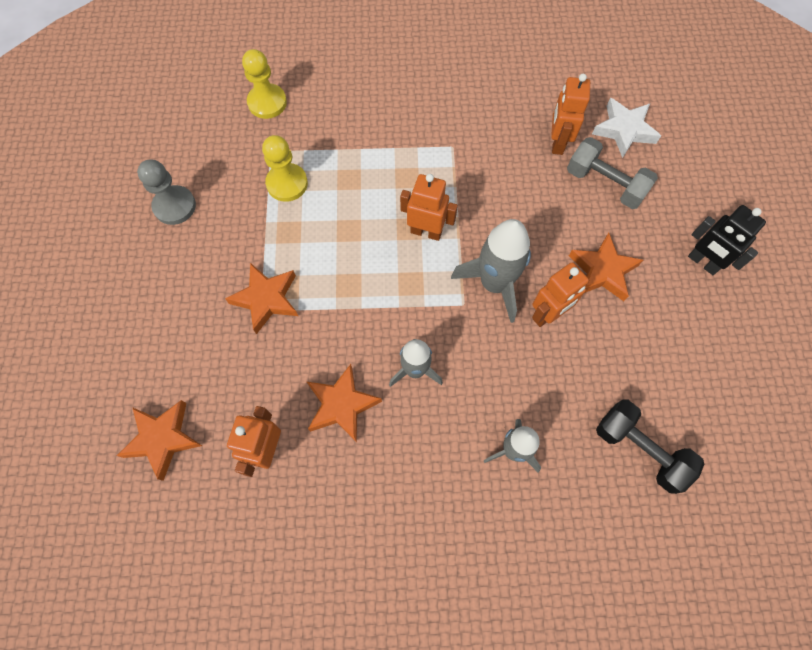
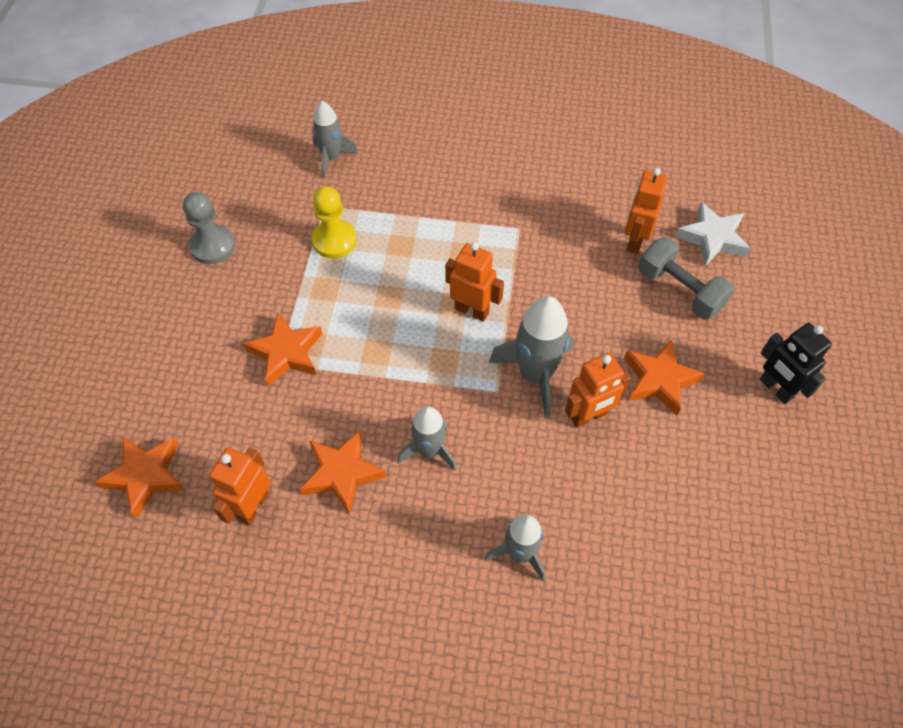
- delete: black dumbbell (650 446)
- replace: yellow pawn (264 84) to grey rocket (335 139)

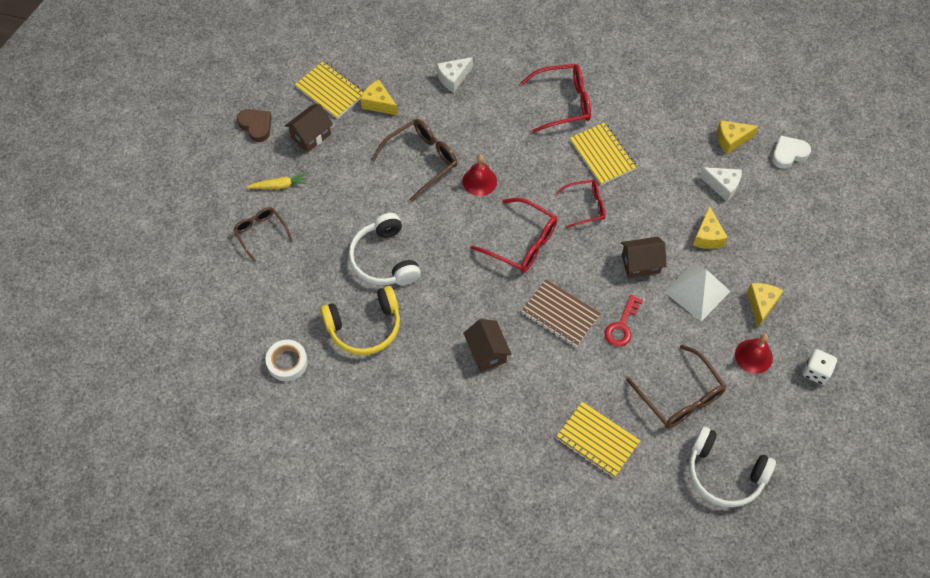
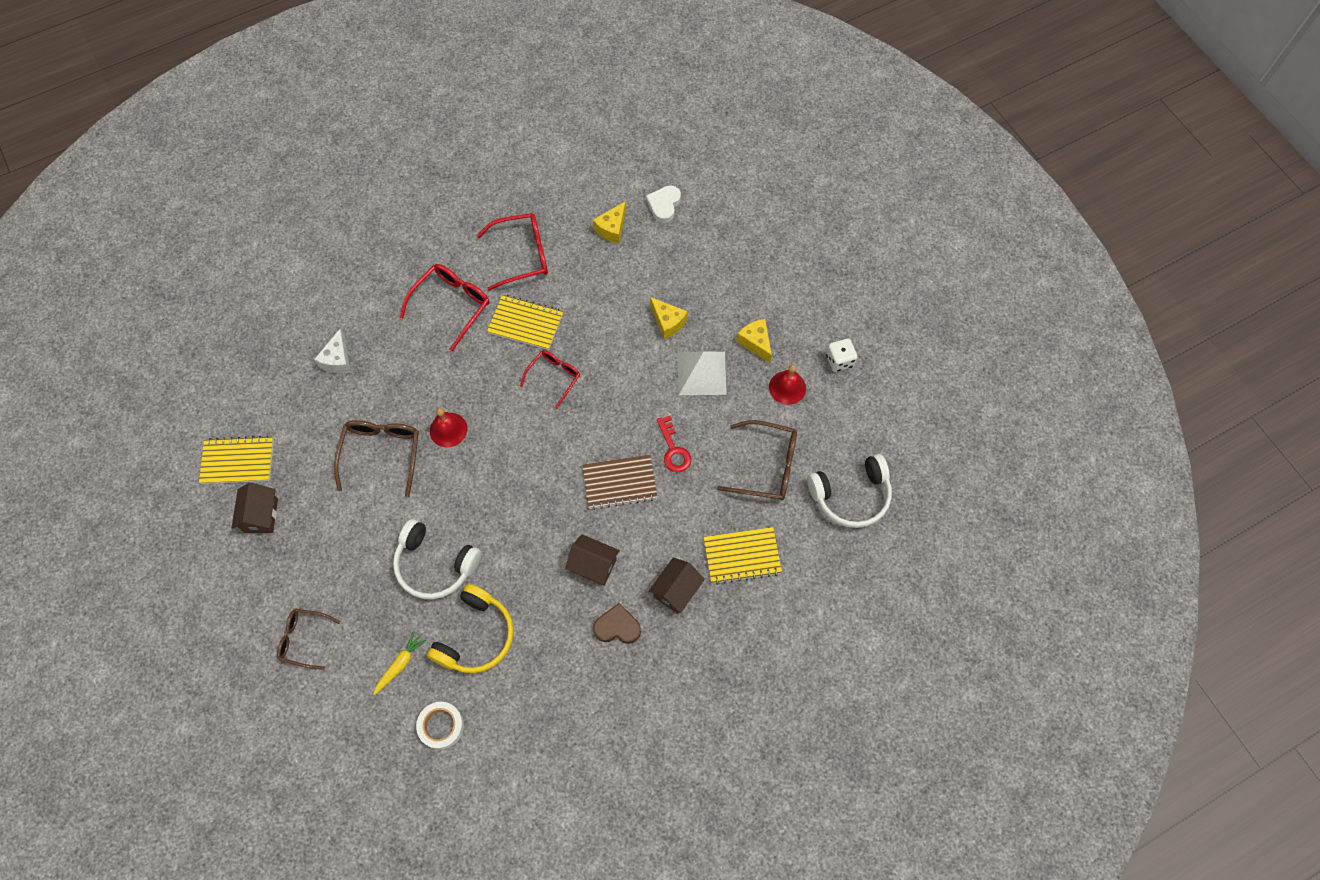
- delete: yellow cheese (379 97)
- delete: white cheese (721 184)
- move: brown heart (254 125) to (617 623)
- move: yellow carrot (277 181) to (400 663)
- move: red glasses (513 235) to (512 252)
- move: brown house (644 257) to (677 586)

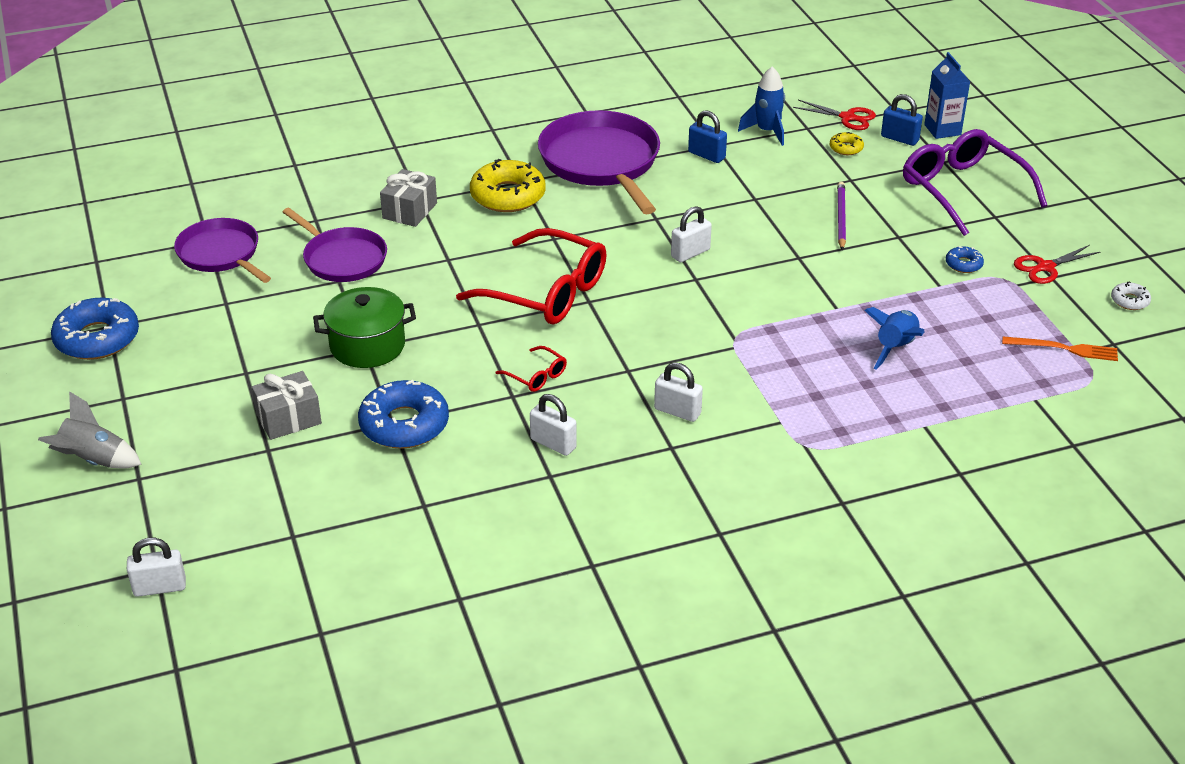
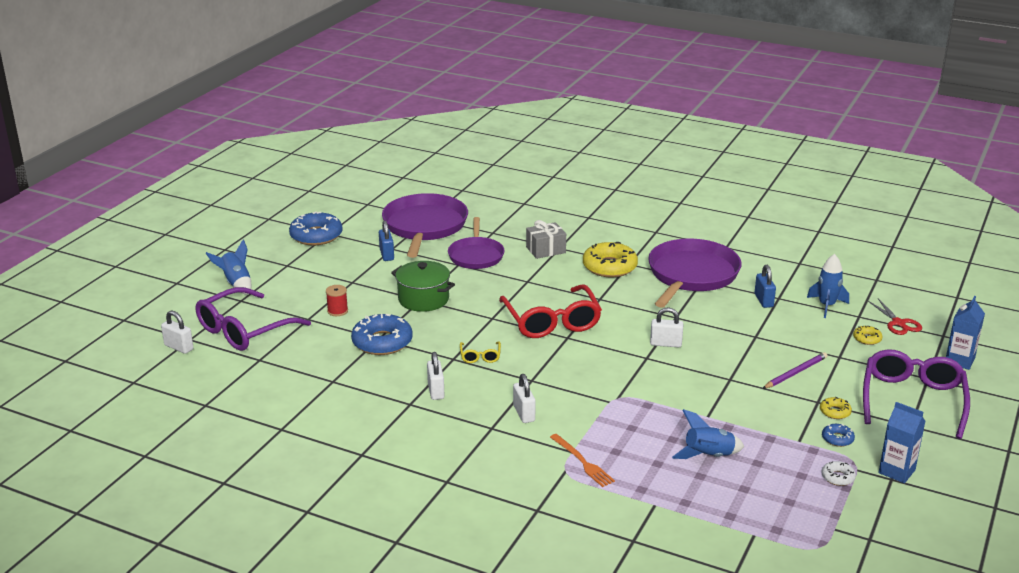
- insert: purple glasses (253 319)
- insert: yellow donut (836 408)
- move: blue padlock (902 120) to (386 241)
- move: orange fork (1060 348) to (582 460)
- move: white donut (1131 296) to (839 473)
- replace: grey gift (287 405) to red spool (337 300)
- replace: red scissors (1057 264) to blue carton (902 442)
- recolor: grey rocket (90 430) to blue rocket (228 267)
- recolor: red glasses (531 369) to yellow glasses (480 352)
- resize: purple pan (222 250) = (425 225) x1.59

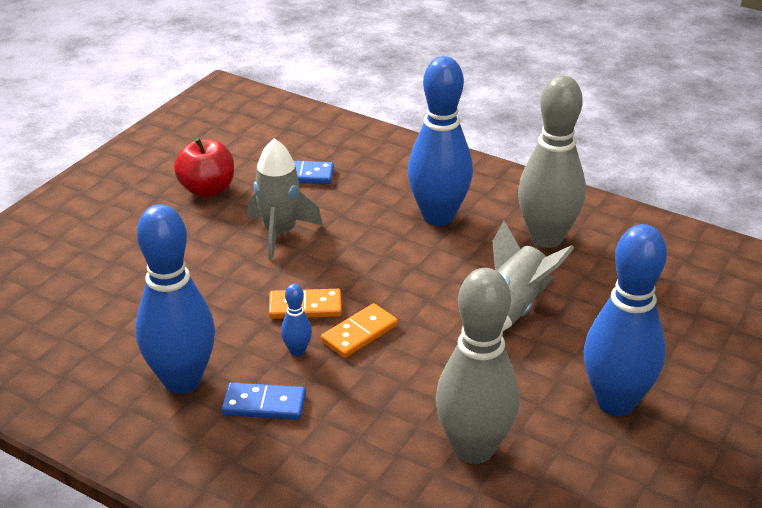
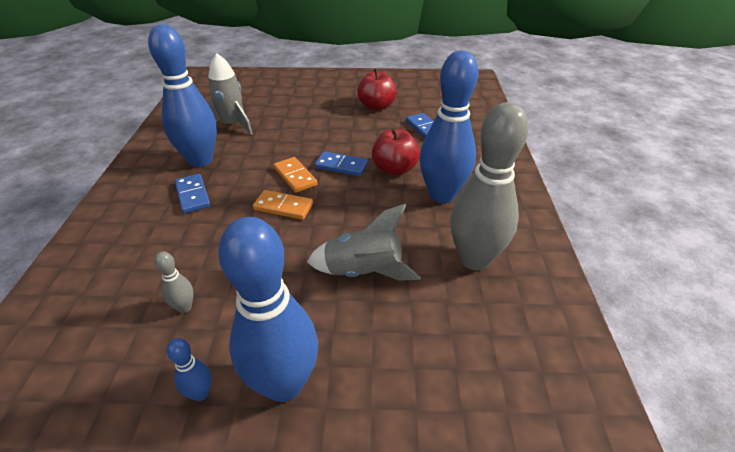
- insert: blue domino (341 164)
- insert: red apple (396 152)
- move: grey rocket (284 199) to (230 94)
- move: blue bowling pin (296 320) to (189 369)
- resize: grey bowling pin (477 366) = (174 282) x0.41

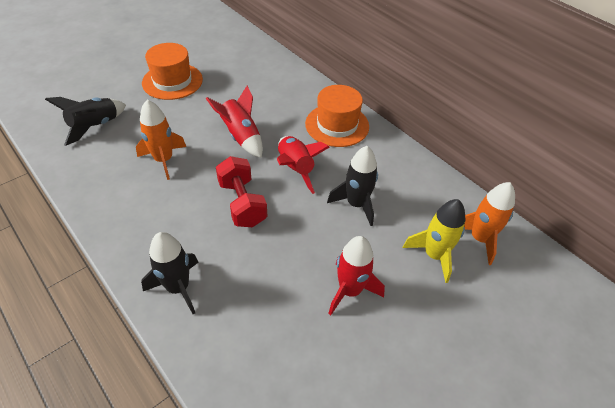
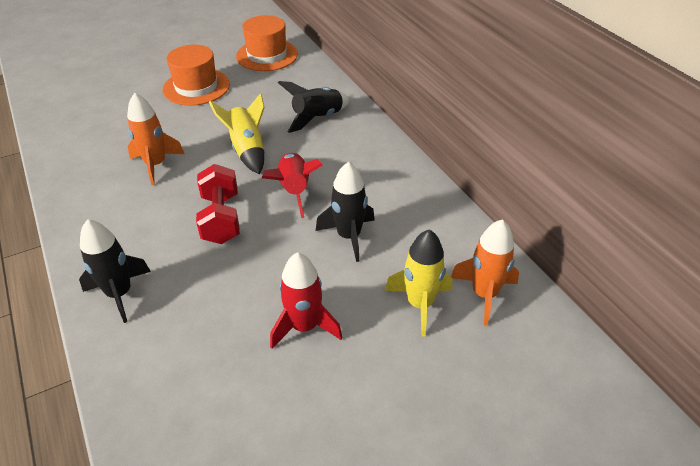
- move: black rocket (85 121) to (314 107)
- move: orange hat (337 116) to (267 43)
- recolor: red rocket (234 121) to yellow rocket (237 133)

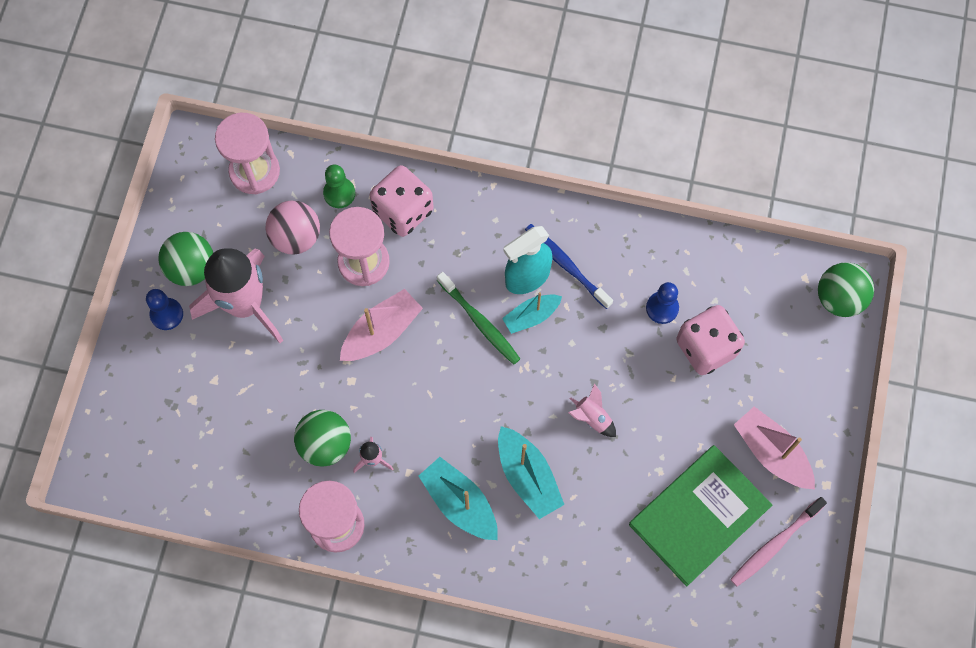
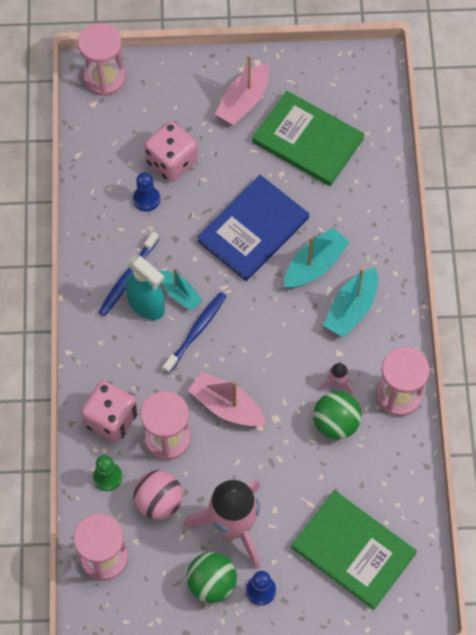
- delete: pink toothbrush (778 542)
- insert: green book (354 550)
- replace: pink rocket (592 410) to blue book (253 228)
- replace: green ball (846 289) to pink hourglass (102 59)
- recolor: green toothbrush (478 318) to blue toothbrush (195 333)

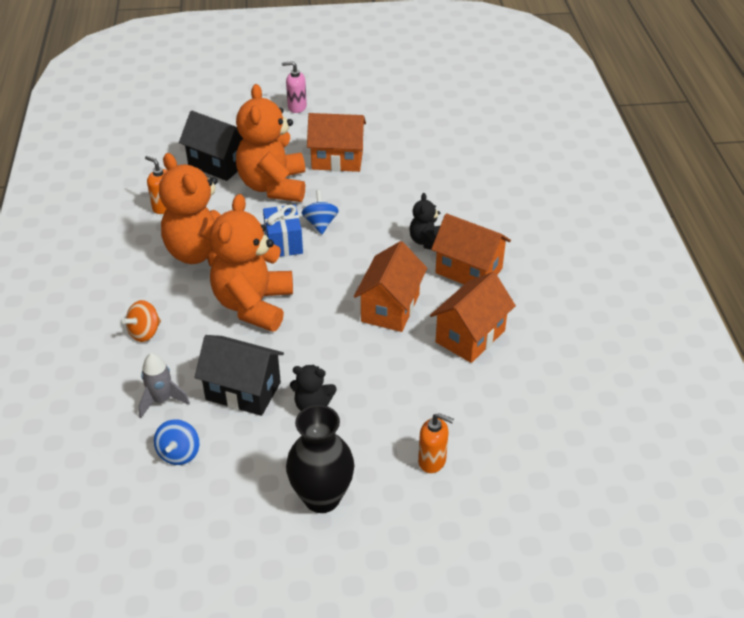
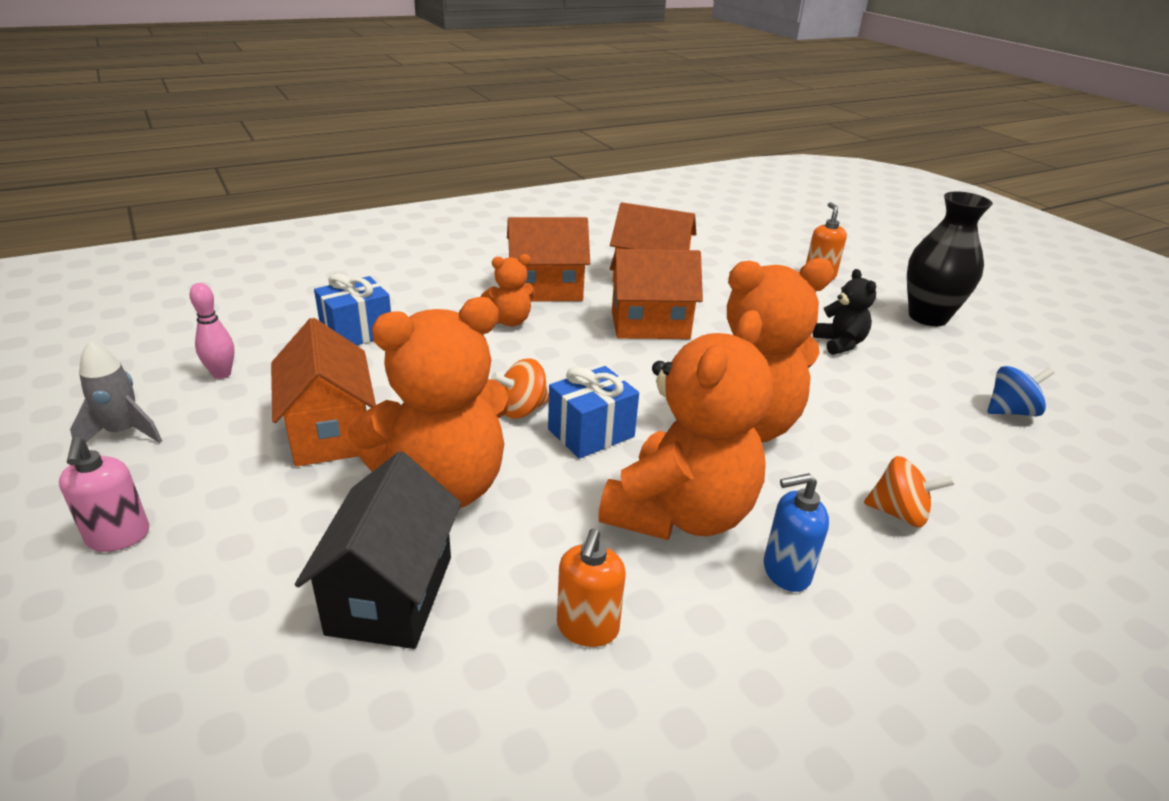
- delete: black house (239 375)
- insert: pink bowling pin (211 331)
- insert: blue gift (352 309)
- insert: blue soap dispenser (796 532)
- move: grey rocket (164 385) to (116 392)
- recolor: blue spinning top (320 212) to orange spinning top (520 388)
- recolor: black teddy bear (425 221) to orange teddy bear (507 290)
- rotate: orange house (471 248) = (548 259) 75 degrees clockwise

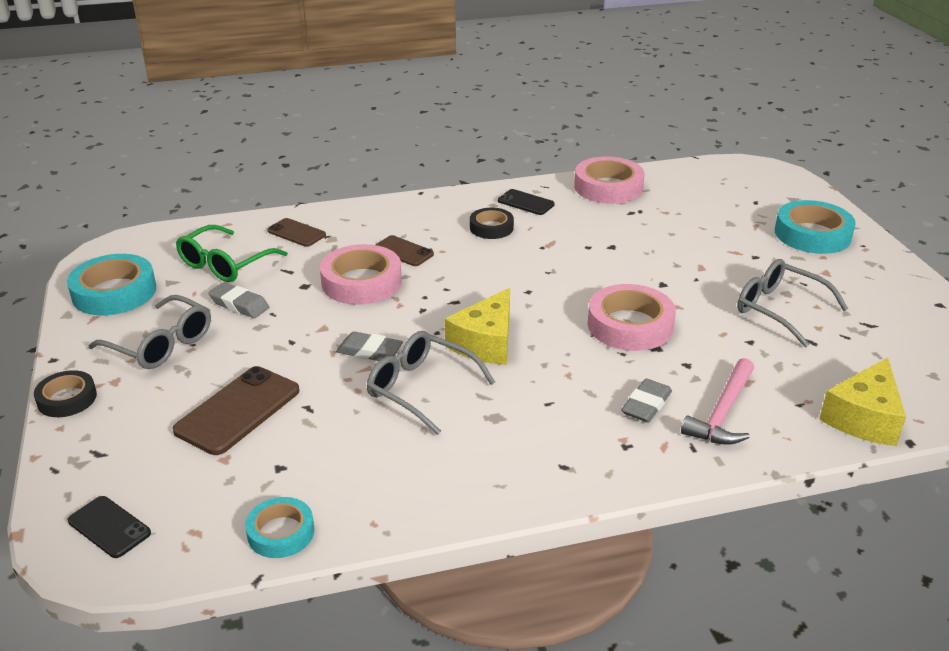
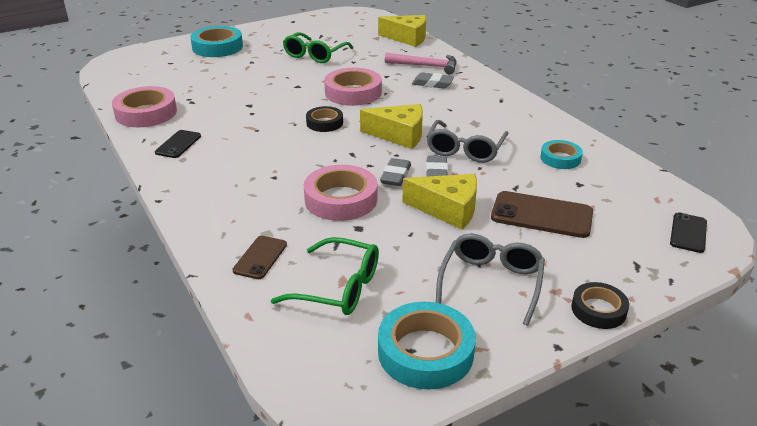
- delete: brown phone (404 250)
- insert: yellow cheese (439 202)
- move: grey eraser (238 300) to (395 172)
- move: turquoise tape (279 527) to (561 154)
- move: black tape (492 223) to (324 119)
- recolor: grey glasses (792 303) to green glasses (318 47)

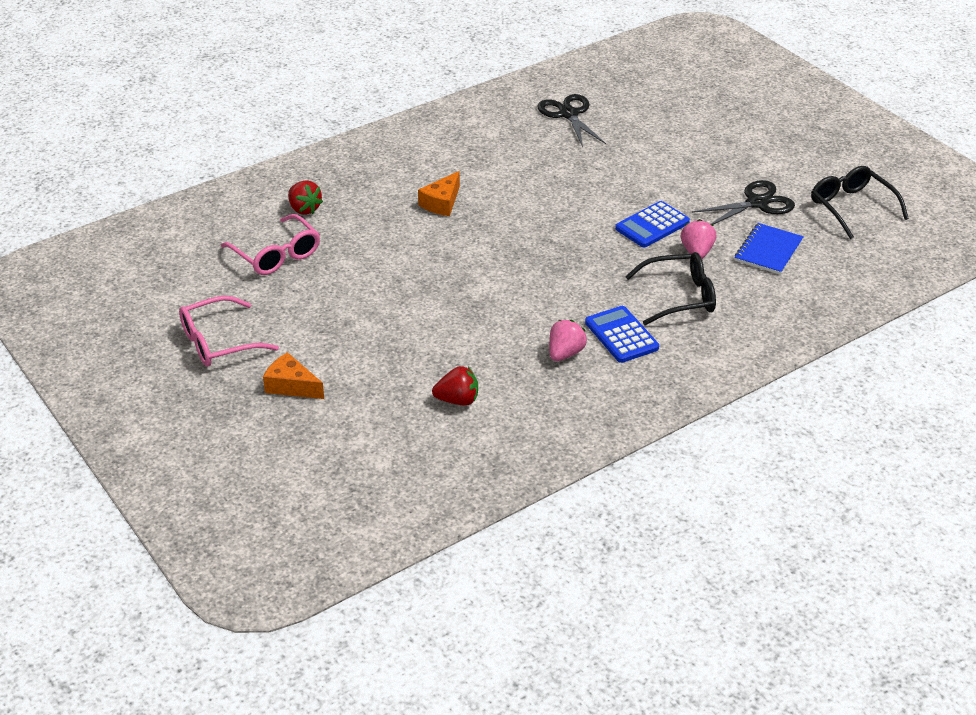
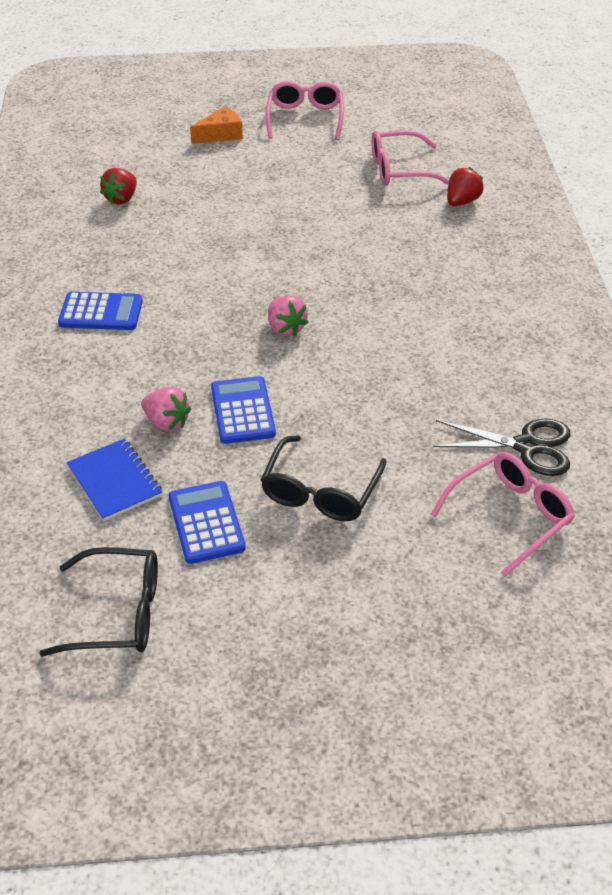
- delete: orange cheese (439 193)
- insert: pink glasses (503 514)
- move: pink strawberry (568 340) to (288 315)
- move: black glasses (670 288) to (324 478)
- replace: black scissors (743 202) to blue calculator (207 522)
- rotate: red strawberry (305 198) = (465 186) 135 degrees clockwise

